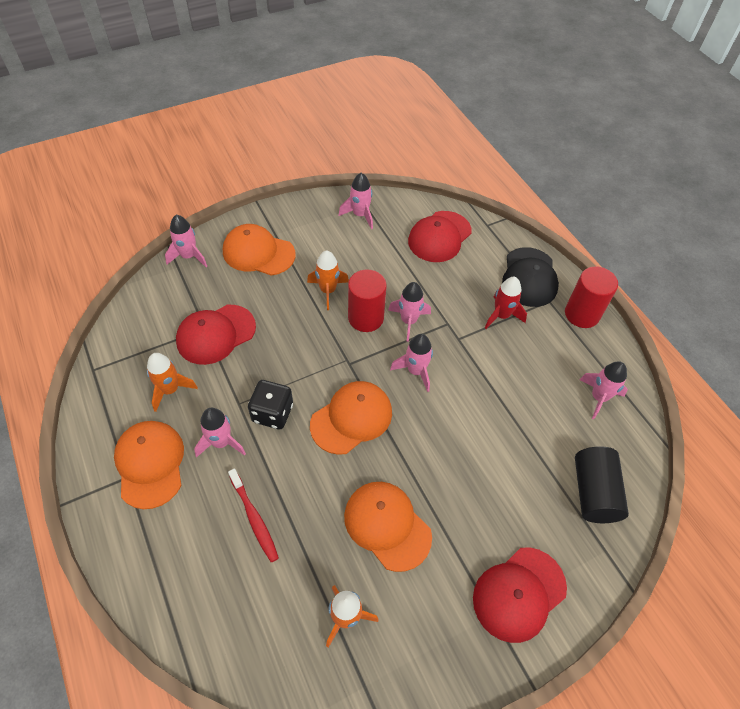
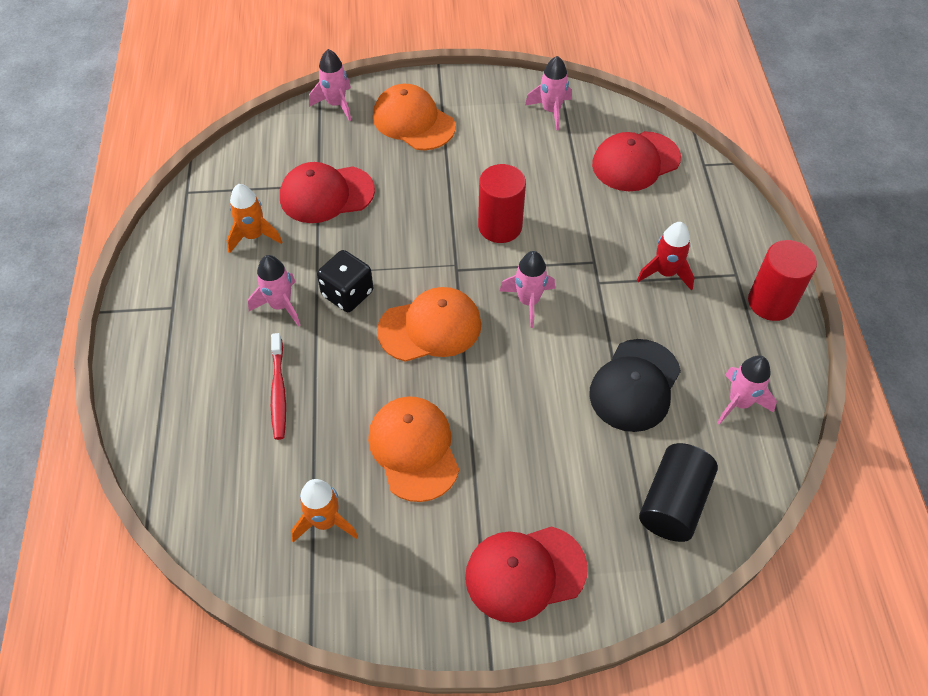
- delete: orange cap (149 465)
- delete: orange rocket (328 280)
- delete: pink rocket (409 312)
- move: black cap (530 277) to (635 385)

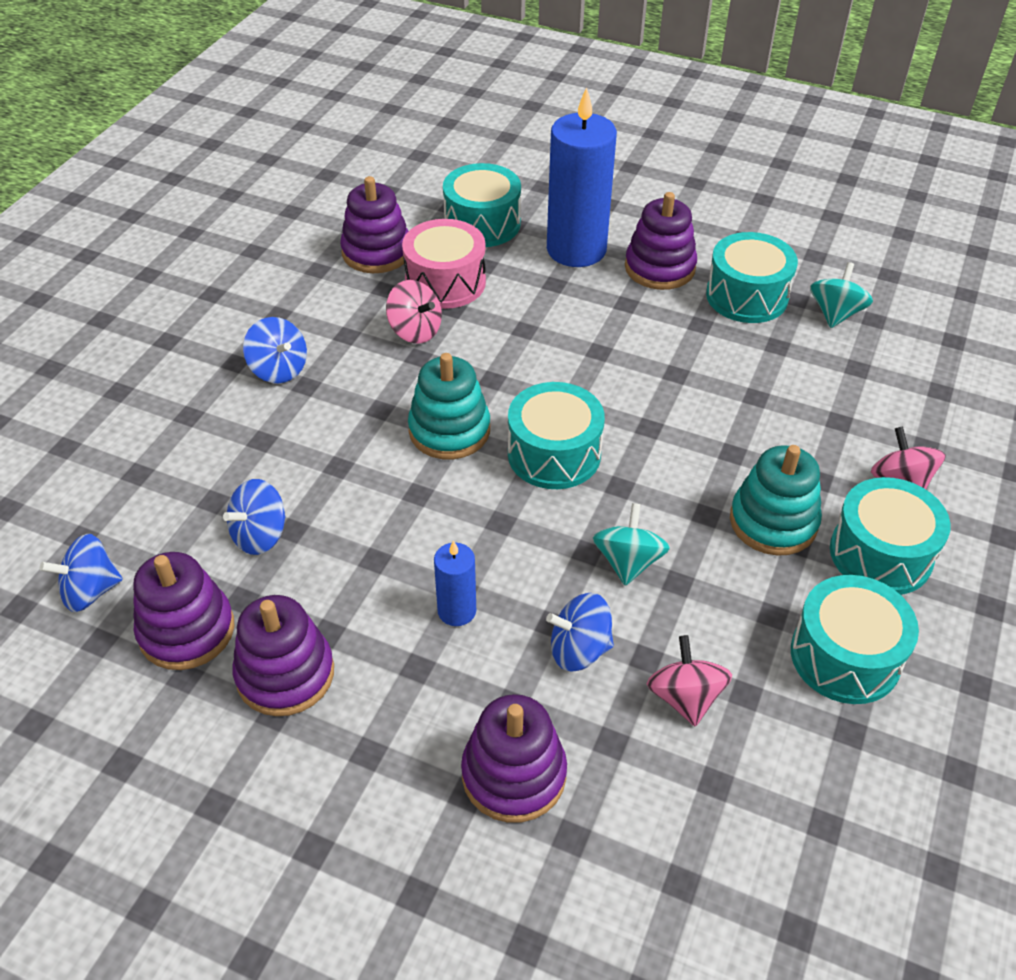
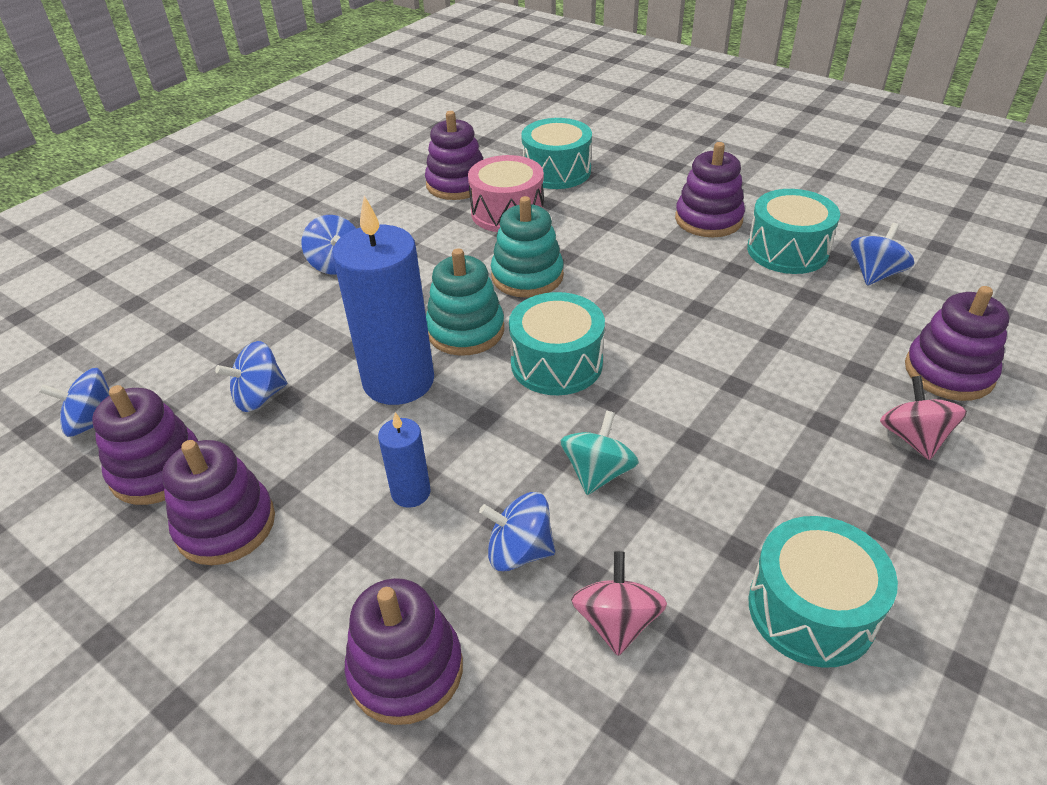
- delete: pink spinning top (414 312)
- delete: turquoise drum (890 536)
- insert: purple stacking toy (957 343)
- move: blue candle (582 177) to (383 300)
- move: turquoise stacking toy (776 500) to (527 247)
- recolor: turquoise spinning top (841 295) to blue spinning top (882 254)

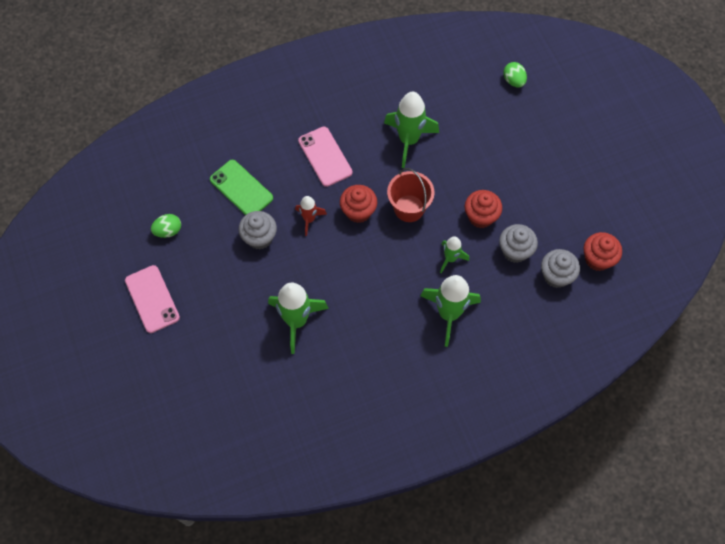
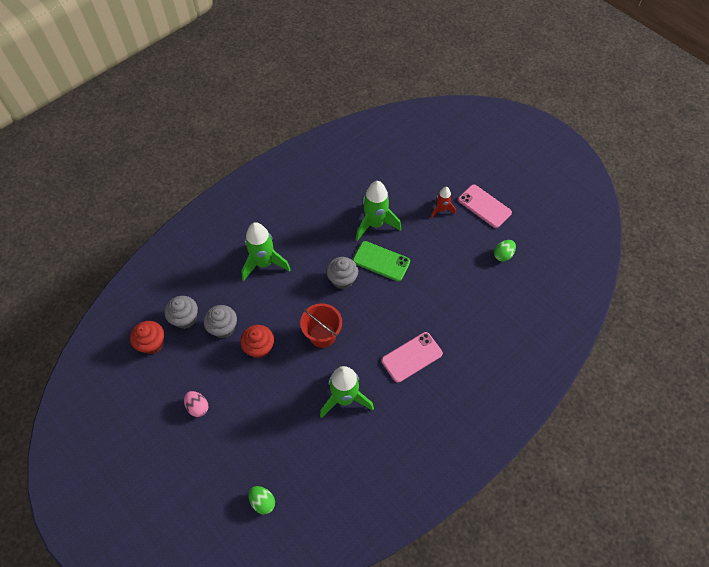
- delete: red cupcake (358 204)
- delete: green rocket (454 254)
- insert: pink egg (196 404)
- move: green phone (241 187) to (381 261)
- move: grey cupcake (257 230) to (342 273)
- move: red rocket (311 216) to (443 202)
- rotate: pink phone (325 157) = (412 357) 75 degrees counterclockwise

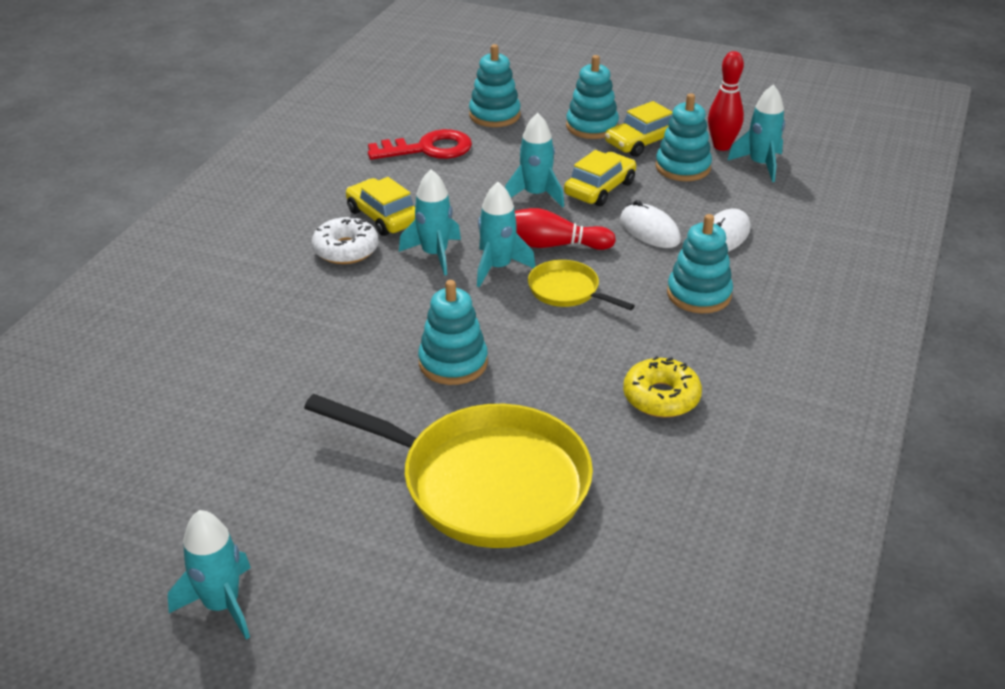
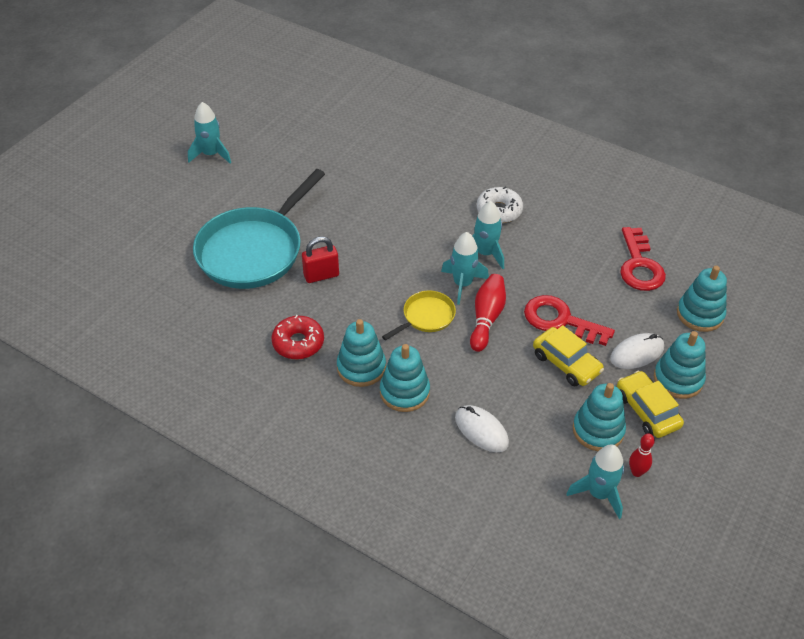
- delete: yellow car (380 206)
- insert: red padlock (320 259)
- move: turquoise stacking toy (453 332) to (361 353)
- move: white mouse (650 224) to (637 351)
- replace: turquoise rocket (534 160) to red key (569 320)
- recolor: yellow pan (448 471) to turquoise pan (259 229)
- recolor: yellow donut (662 387) to red donut (298 337)
- resize: red bowling pin (726 101) = (642 455) x0.64

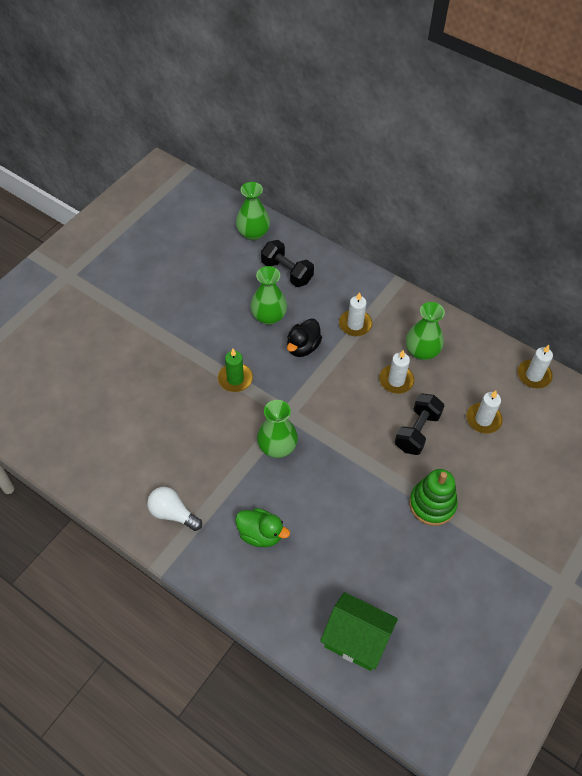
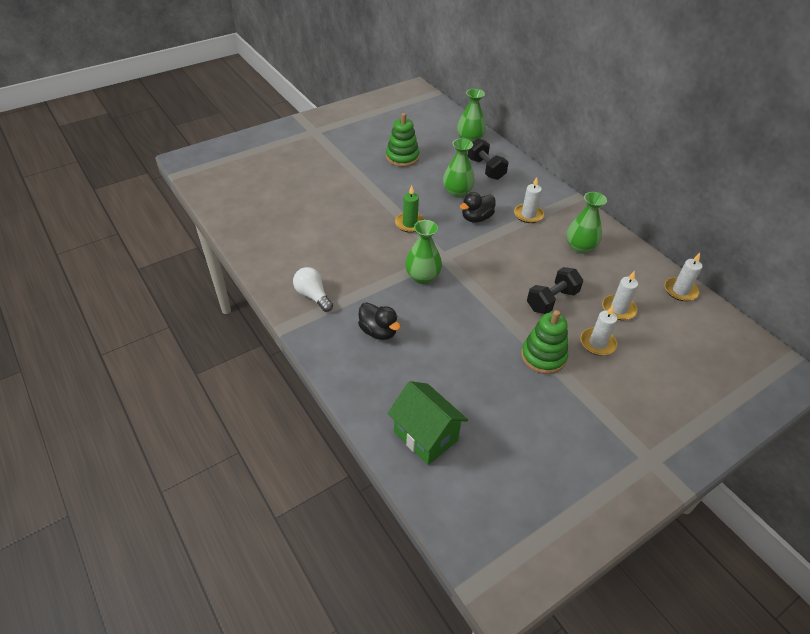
- insert: green stacking toy (402 140)
- move: white candle (396 372) to (598 331)
- recolor: green duck (262 527) to black duck (379 321)

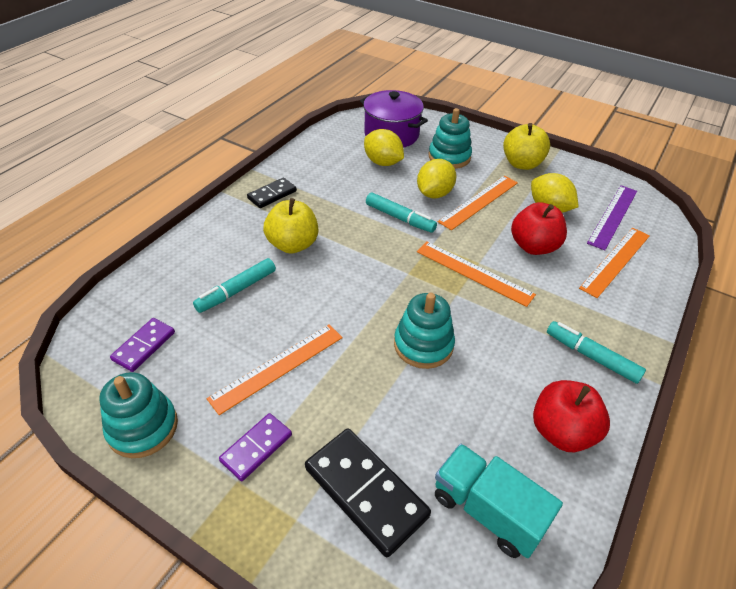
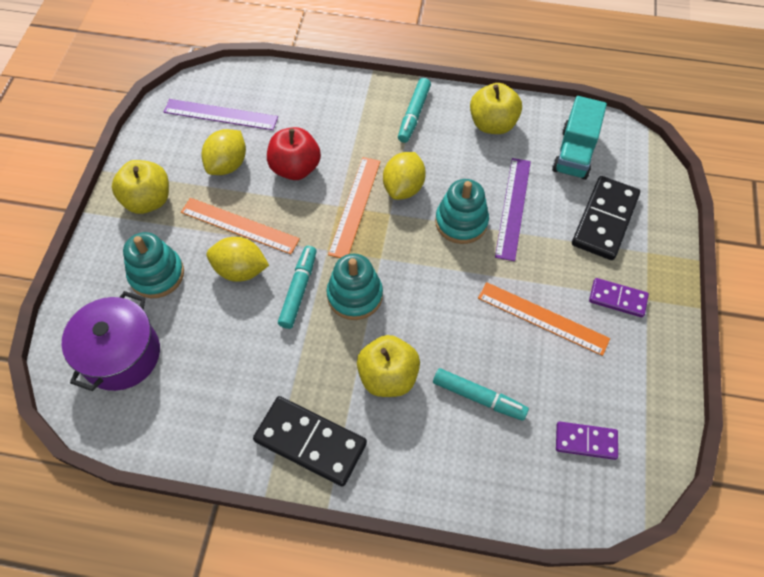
- delete: orange ruler (614 263)
- insert: purple ruler (513 209)
- move: turquoise stacking toy (138 415) to (354 287)
- move: yellow lemon (384 147) to (404 176)
- recolor: red apple (571 416) to yellow apple (496 108)
- resize: black domino (272 192) = (310 441) x1.71

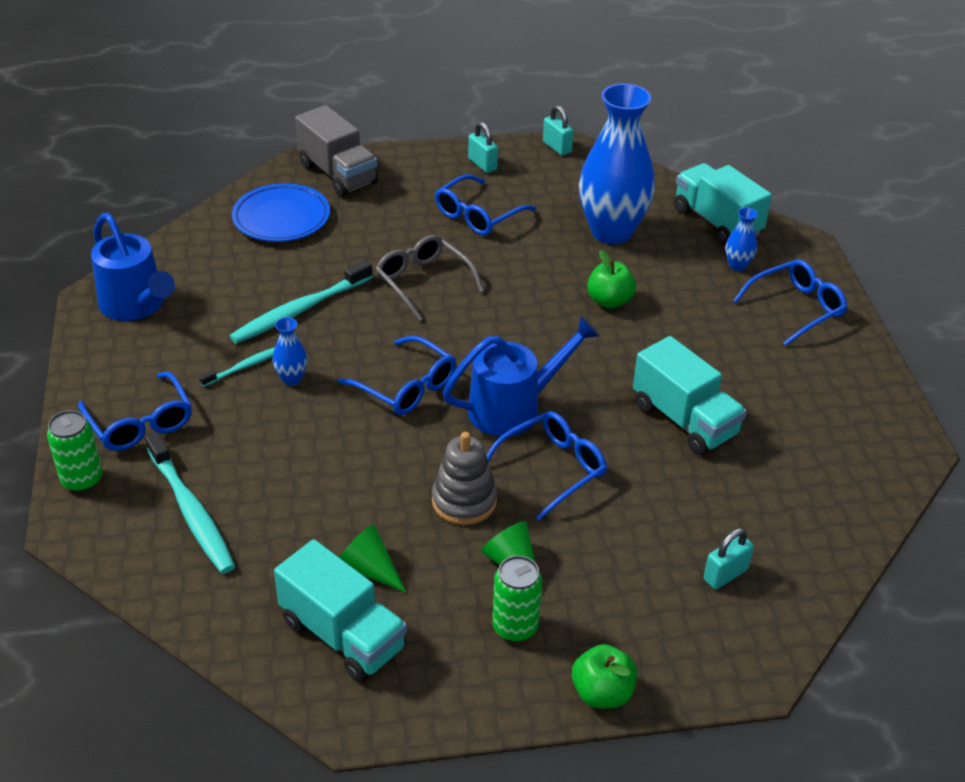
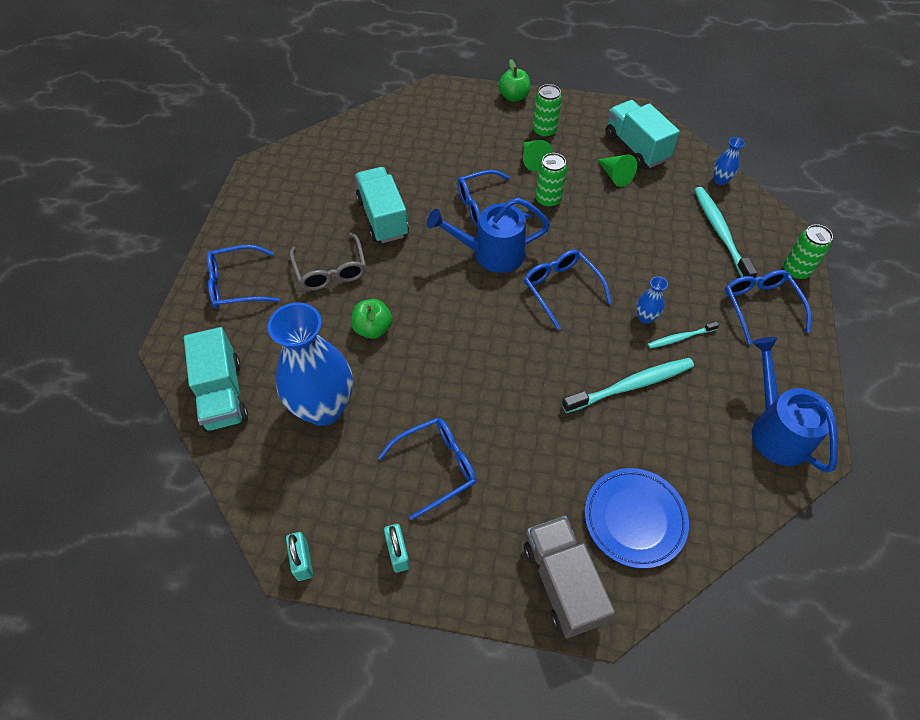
- delete: turquoise padlock (729 558)
- move: grey glasses (430 278) to (327 262)
- move: blue vase (742 239) to (729 161)
- replace: grey stacking toy (464 478) to green can (551 180)

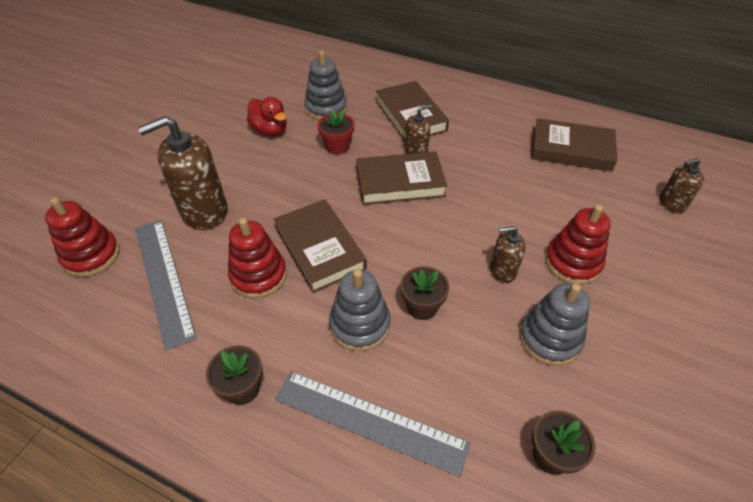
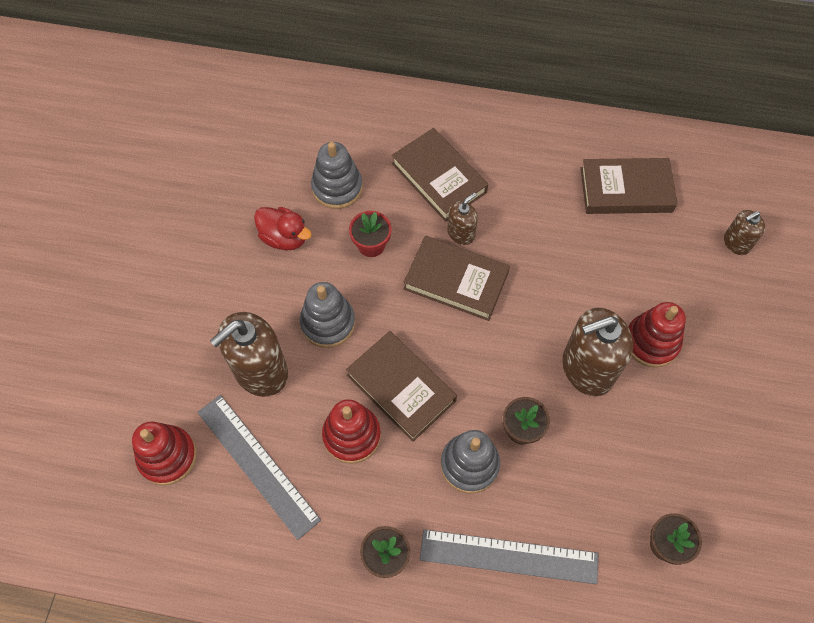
- move: grey stacking toy (554 324) to (327 315)
- rotate: brown book (401 178) = (457 278) 45 degrees clockwise
- resize: brown soap dispenser (508 254) = (597 352) x1.91

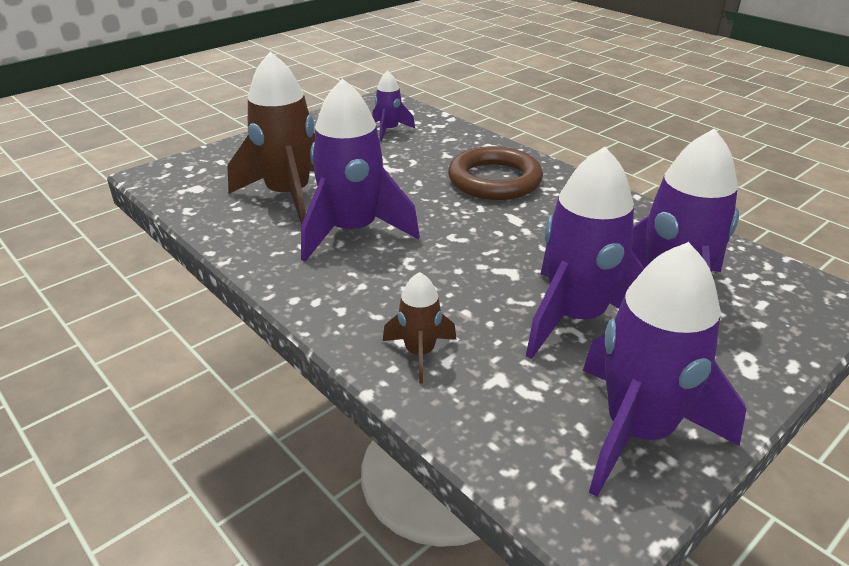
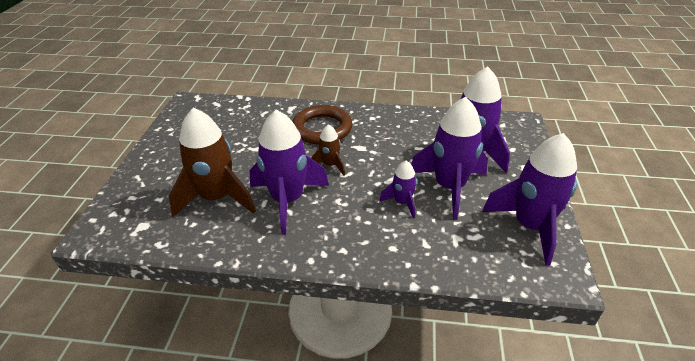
- move: purple rocket (393 106) to (398 189)
- move: brown rocket (420 327) to (328 150)

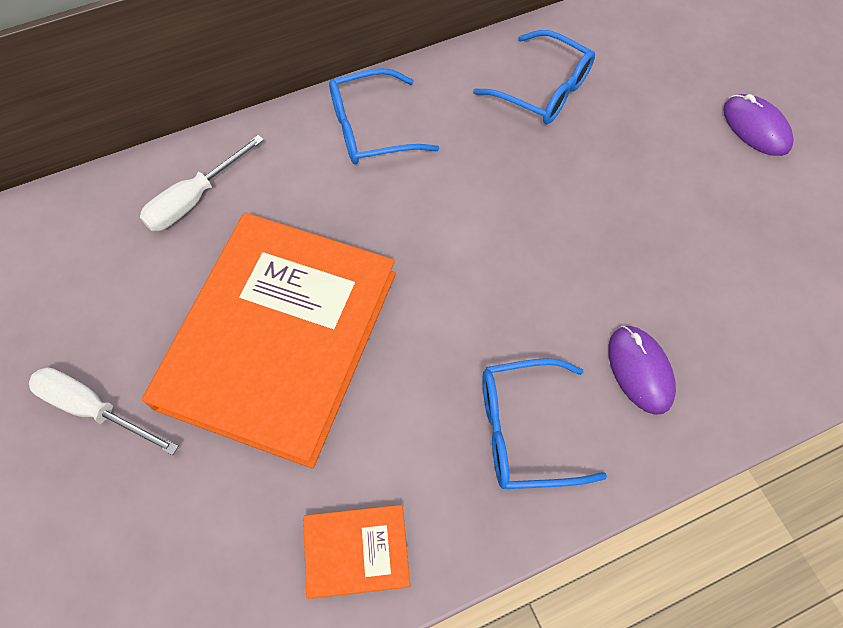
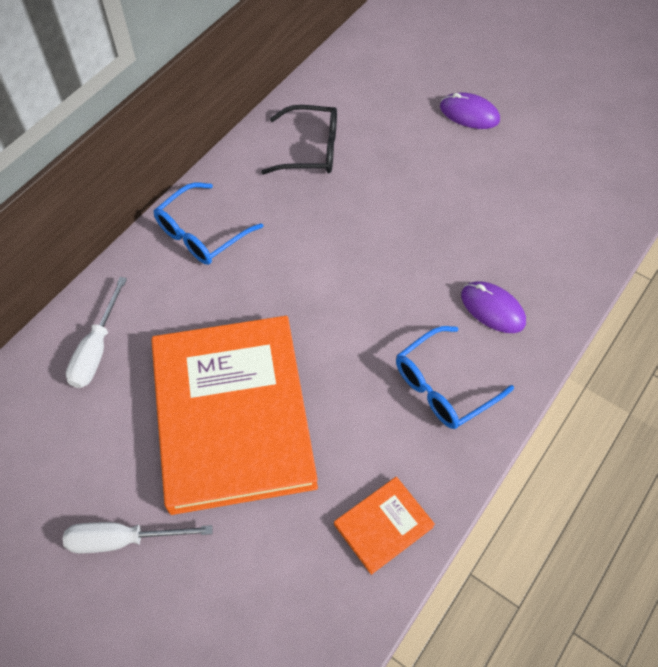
- recolor: blue glasses (534 77) to black glasses (299 139)

